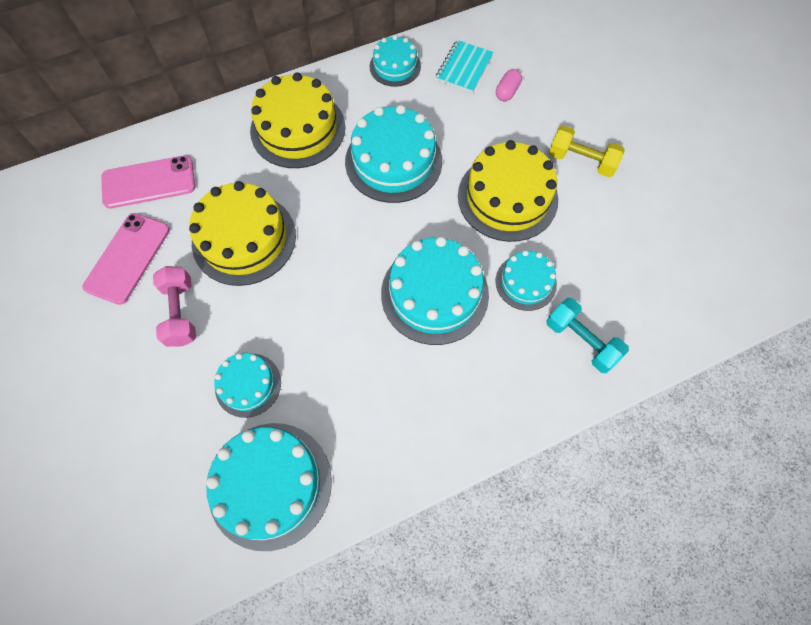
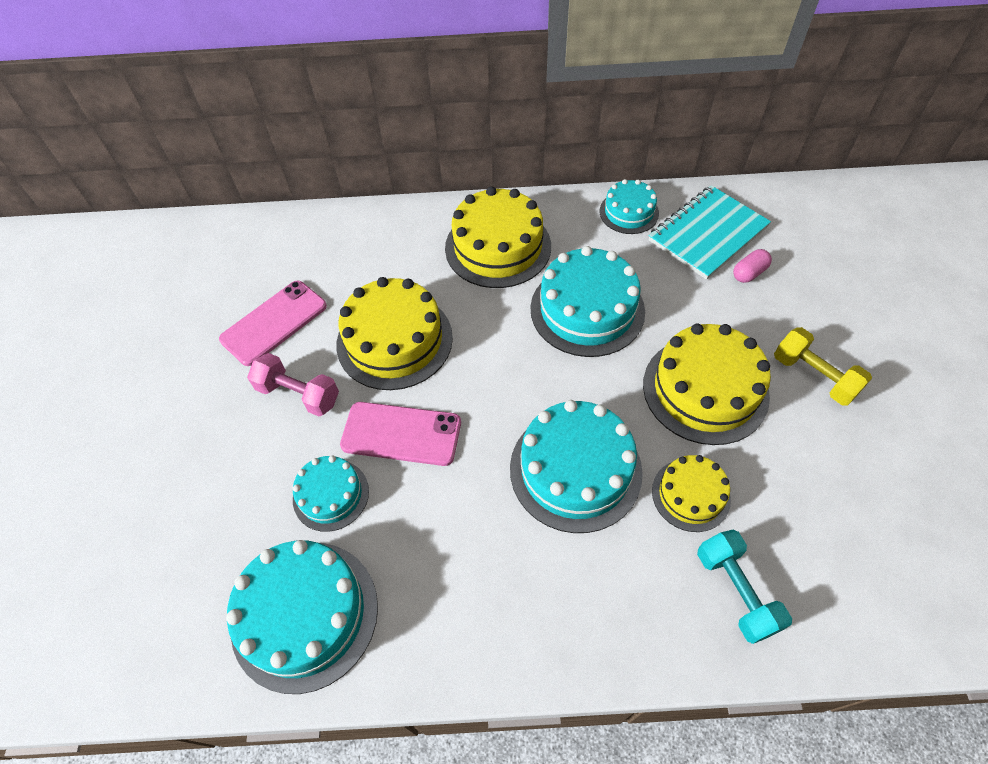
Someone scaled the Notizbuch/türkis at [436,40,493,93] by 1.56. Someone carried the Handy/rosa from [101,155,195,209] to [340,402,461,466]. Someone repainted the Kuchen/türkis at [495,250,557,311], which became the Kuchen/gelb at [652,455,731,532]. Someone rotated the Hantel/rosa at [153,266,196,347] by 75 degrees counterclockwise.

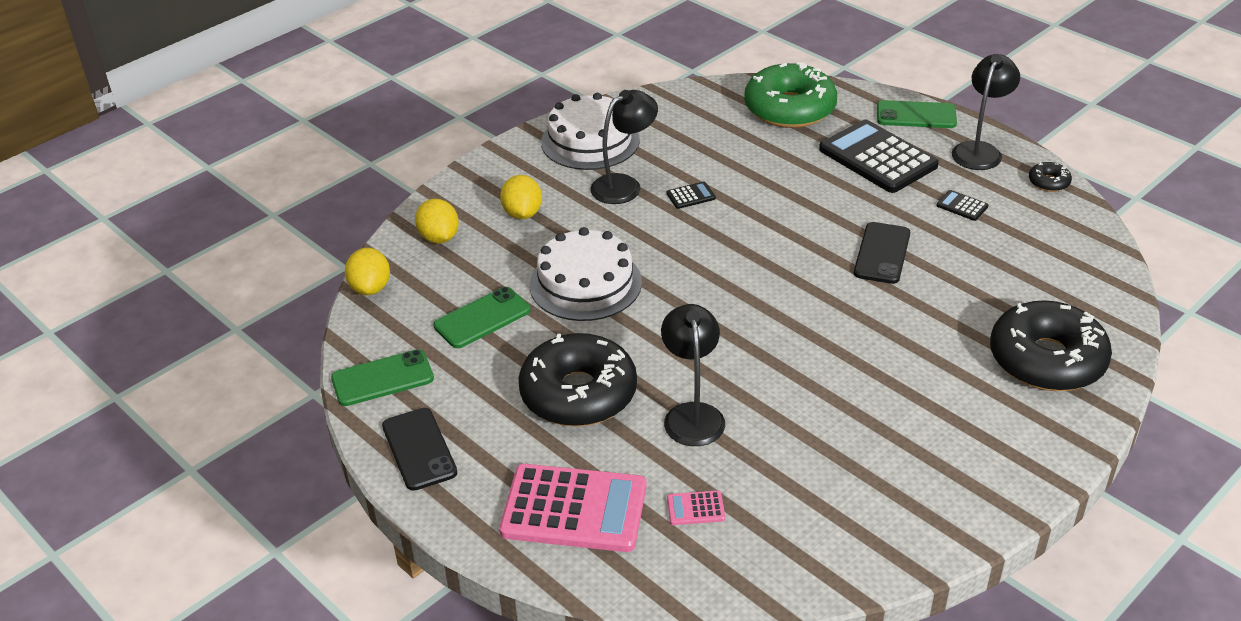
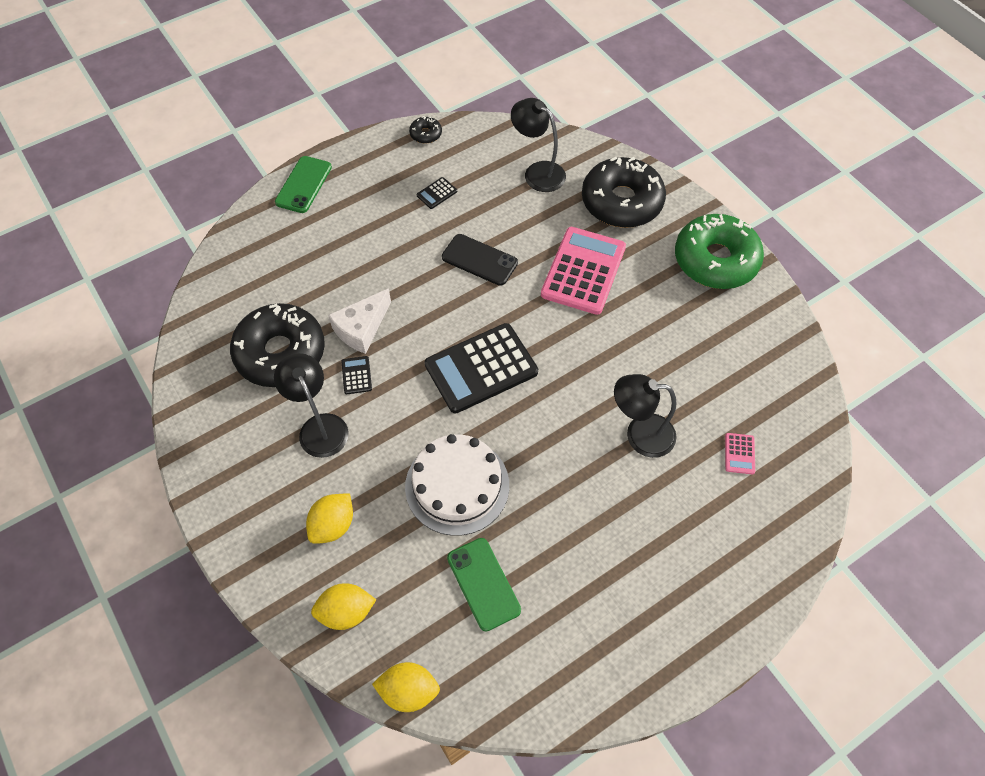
Someone carried the Lampe/schwarz from [952,54,1020,170] to [511,98,566,192]. Someone carried the Donut/grün from [744,62,837,128] to [675,214,764,289]. Someone took away the Kuchen/weiß at [541,93,640,170]. Someone carried the Taschenrechner/schwarz from [819,119,939,193] to [425,323,538,414]. Someone rotated the Zitrone/gelb at [500,175,542,219] by 60 degrees counterclockwise. Someone carried the Donut/schwarz from [519,333,637,427] to [230,303,325,387]. Someone took away the Handy/grün at [331,350,434,406]. Someone took away the Handy/schwarz at [382,408,457,491]. Someone carried the Taschenrechner/rosa from [499,464,647,552] to [541,227,626,315]. Someone put down the Käse/weiß at [328,288,391,354].

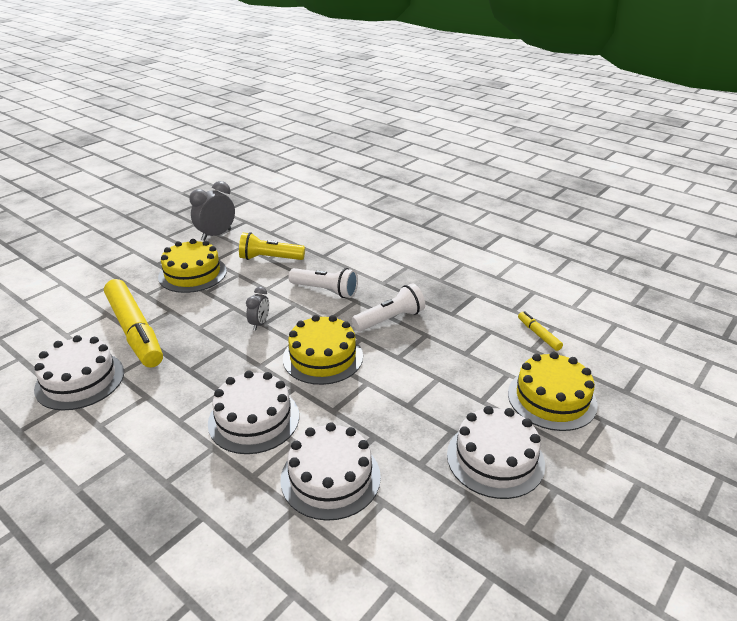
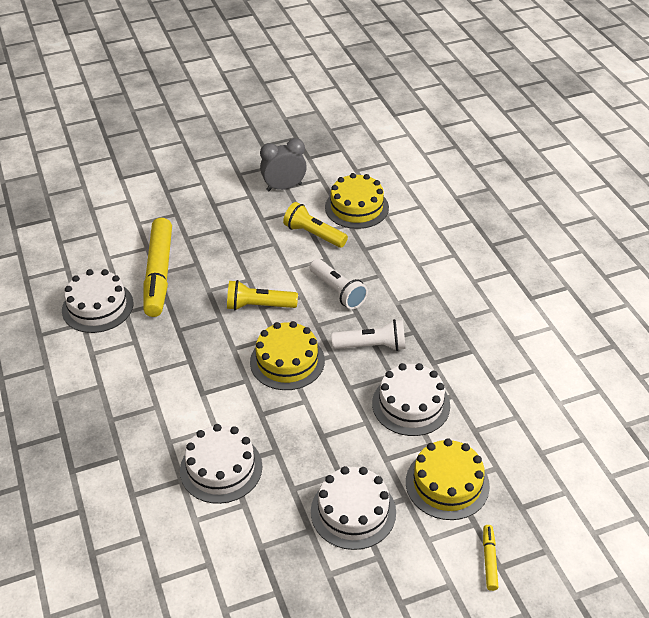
Someone carried the Kuchen/gelb from [158,239,227,293] to [325,173,389,229]. Someone swapped the Wecker/grau at [246,287,269,330] for the Taschenlampe/gelb at [227,280,298,311]. Someone carried the Filzstift/gelb from [518,311,563,351] to [483,525,498,591]. Someone carried the Kuchen/weiß from [208,371,299,454] to [372,363,450,436].

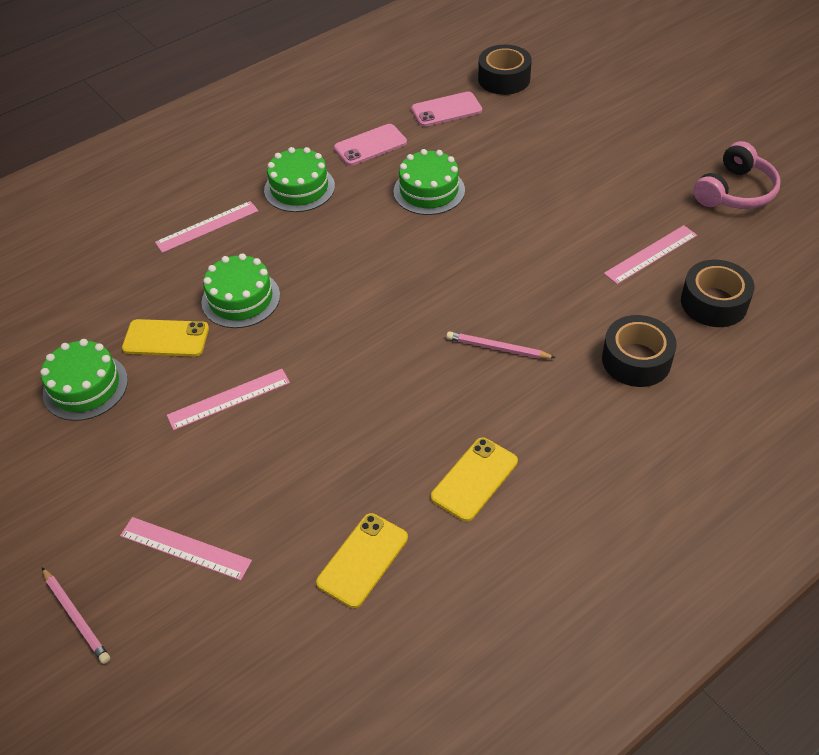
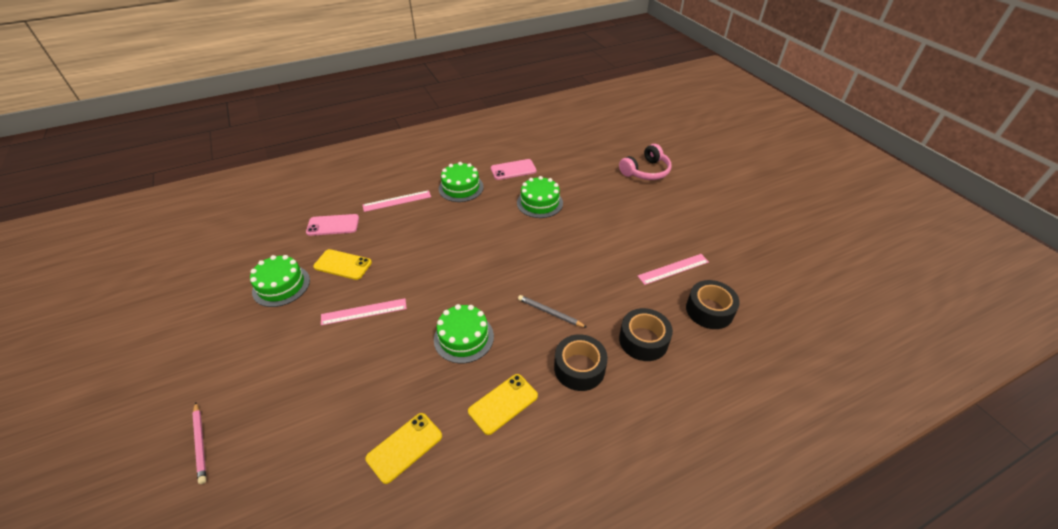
Someone carried the Klebeband/schwarz from [478,44,532,95] to [554,334,608,391]. Someone carried the Handy/rosa from [411,92,482,127] to [306,214,359,236]. Someone carried the Kopfhörer/rosa from [693,141,781,209] to [619,144,672,180]. Someone carried the Kuchen/grün from [201,253,280,328] to [434,304,494,363]. Someone repainted the Bleistift/rosa at [446,331,556,358], which became the Bleistift/grau at [518,295,587,328]. Someone took away the Lineal/rosa at [120,517,252,581].

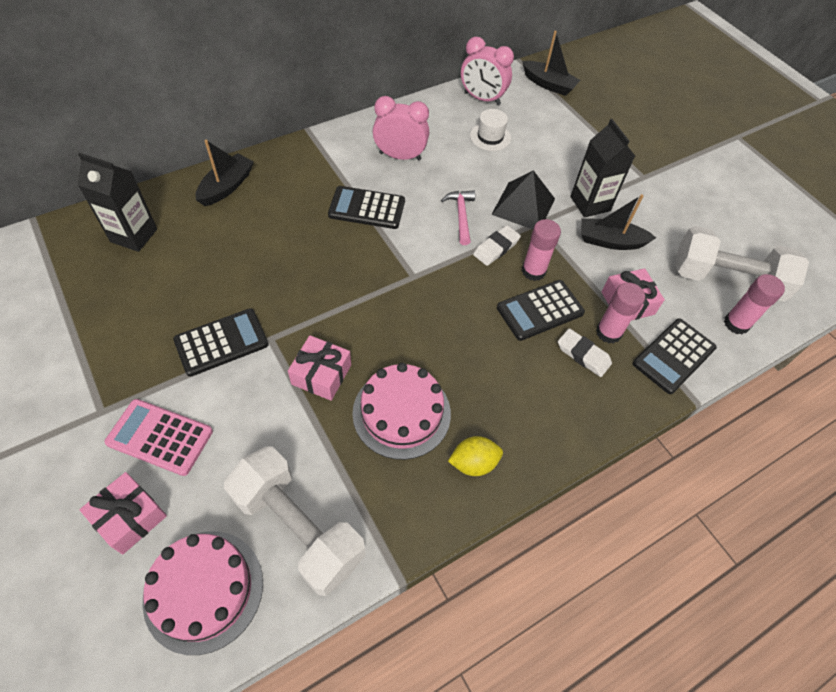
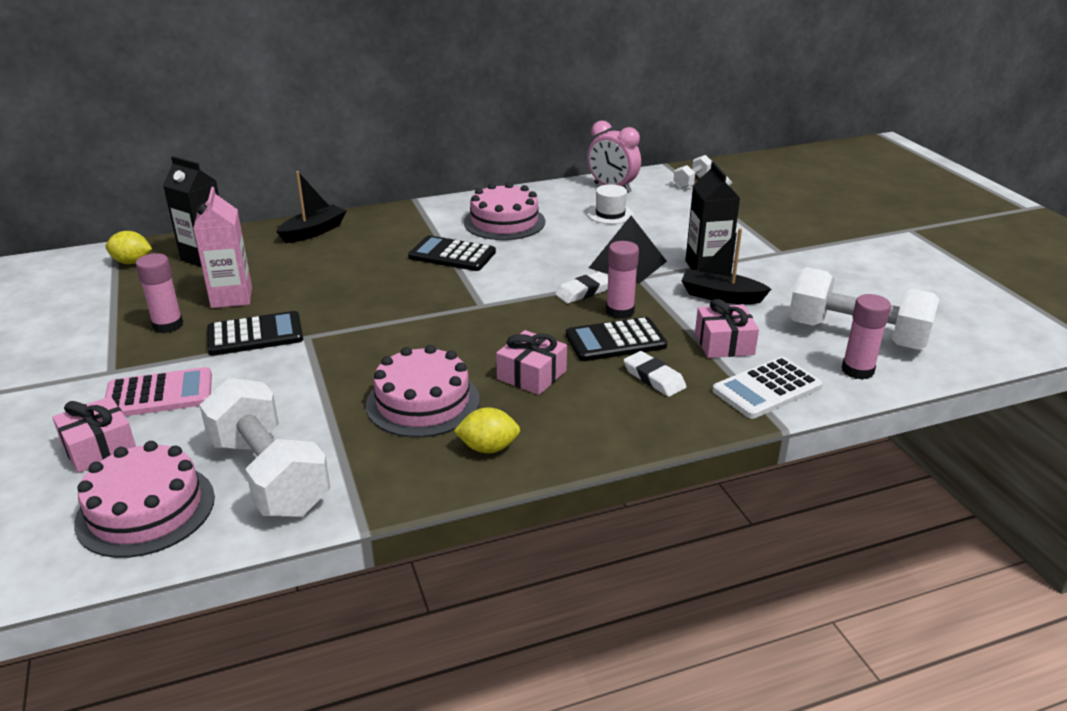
Someone swapped the Boot/schwarz at [522,31,581,96] for the Hantel/weiß at [674,155,712,189]. Someone swapped the Wecker/rosa at [373,96,429,161] for the Kuchen/rosa at [464,182,545,240]. Someone took away the Hammer/rosa at [441,190,475,245]. Someone carried the Klebestift/rosa from [596,283,645,344] to [136,253,183,333]. Someone repainted the Taschenrechner/schwarz at [633,318,717,394], which became the Taschenrechner/weiß at [712,357,822,419]. Someone carried the Geschenk/rosa from [288,335,351,401] to [496,330,567,395]. Someone rotated the Taschenrechner/rosa at [105,399,213,476] by 135 degrees clockwise. Someone put down the Getränkekarton/rosa at [193,187,252,308]. Someone put down the Zitrone/gelb at [105,231,152,264].

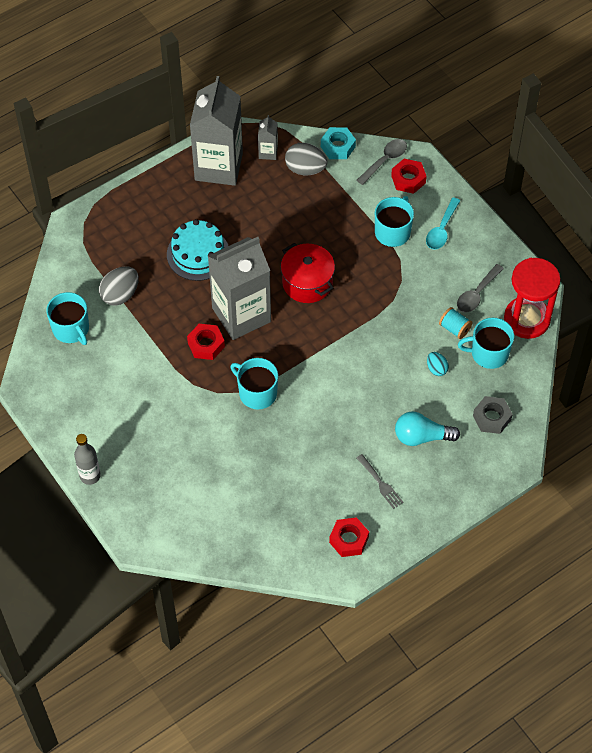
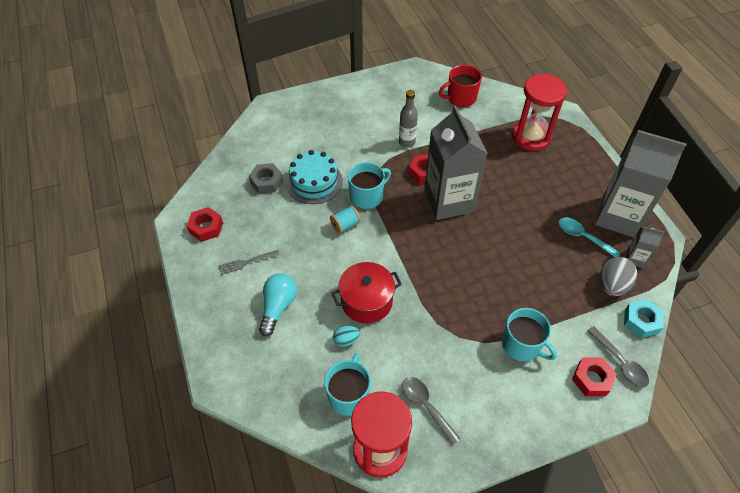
Someone carried the Löffel/türkis from [426,197,460,250] to [558,217,621,257]. Someone carried the Kuchen/türkis from [167,219,228,281] to [286,150,343,204]. Someone carried the Kochtopf/rot from [281,243,335,303] to [332,262,402,324]. Someone took away the Ei/grau at [99,266,139,306]. Someone repainted the Tasse/türkis at [46,292,89,345], which became the Tasse/rot at [439,65,482,107]. Someone carried the Garnrolle/türkis from [439,307,472,339] to [330,205,361,234]. Someone carried the Sechskantmutter/grau from [473,396,513,434] to [249,163,283,194]. Someone carried the Flasche/grau from [74,434,101,485] to [399,90,418,148]. Someone put down the Sanduhr/rot at [512,74,567,151].

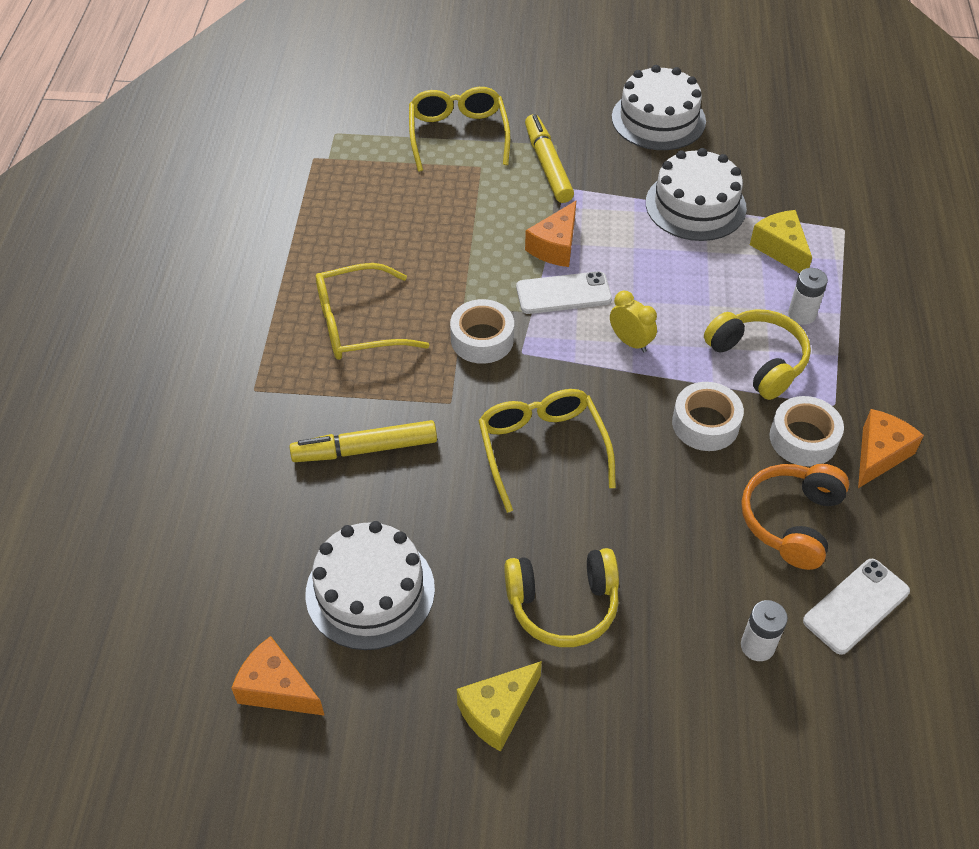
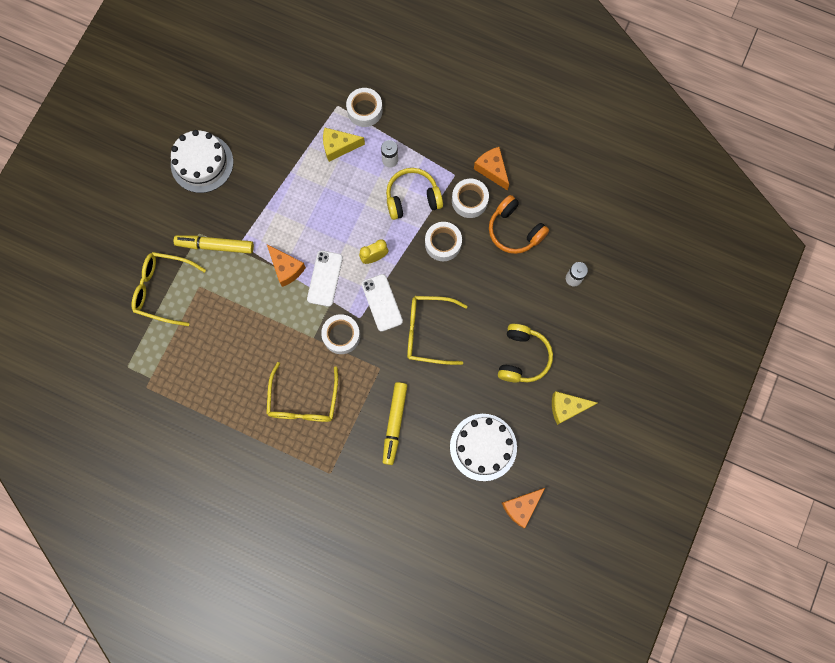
Someone took away the Kuchen/weiß at [646,148,747,241]. Someone carried the Handy/weiß from [803,559,910,655] to [362,274,403,332]. Someone rotated the Käse/gelb at [457,661,542,752] by 105 degrees clockwise. Someone put down the Klebeband/weiß at [346,88,383,127].

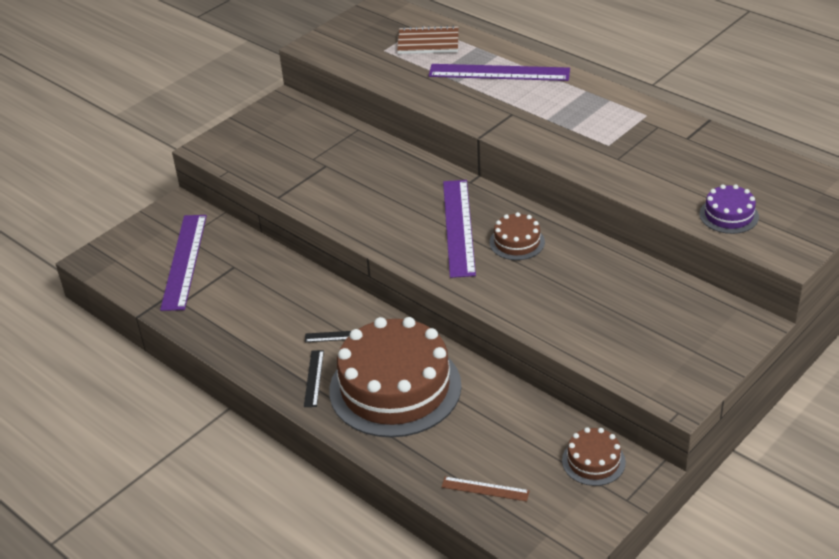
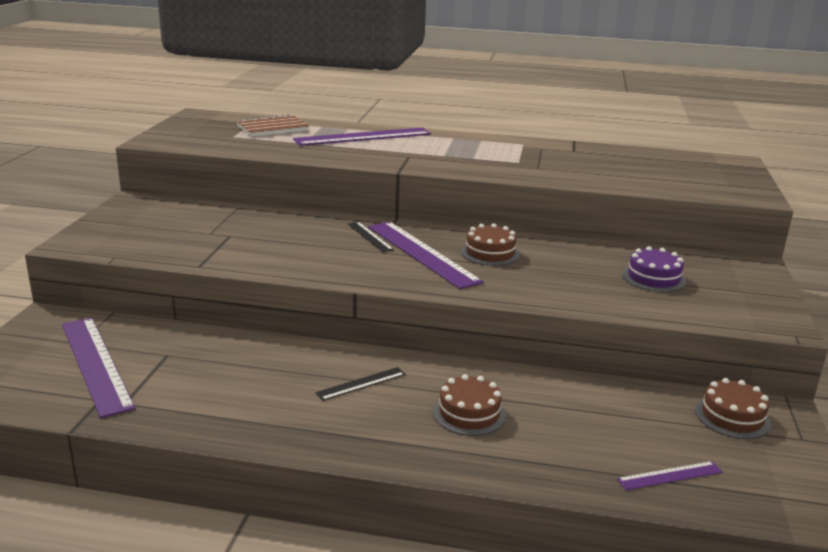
Someone carried the Kuchen/lila from [700,184,759,234] to [623,246,686,292]. Someone scaled the Kuchen/braun at [329,317,462,438] by 0.44. Someone carried the Lineal/schwarz from [304,350,324,407] to [348,222,394,252]. Someone repainted the Lineal/braun at [442,477,530,501], which became the Lineal/lila at [617,461,722,490].

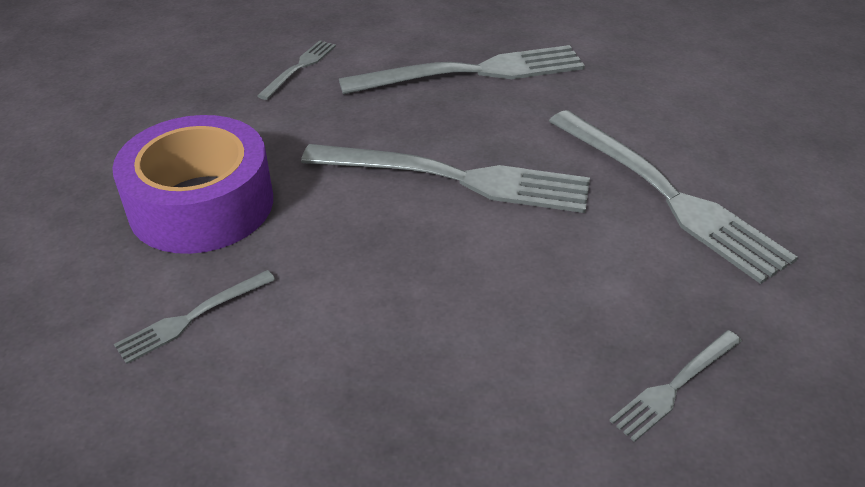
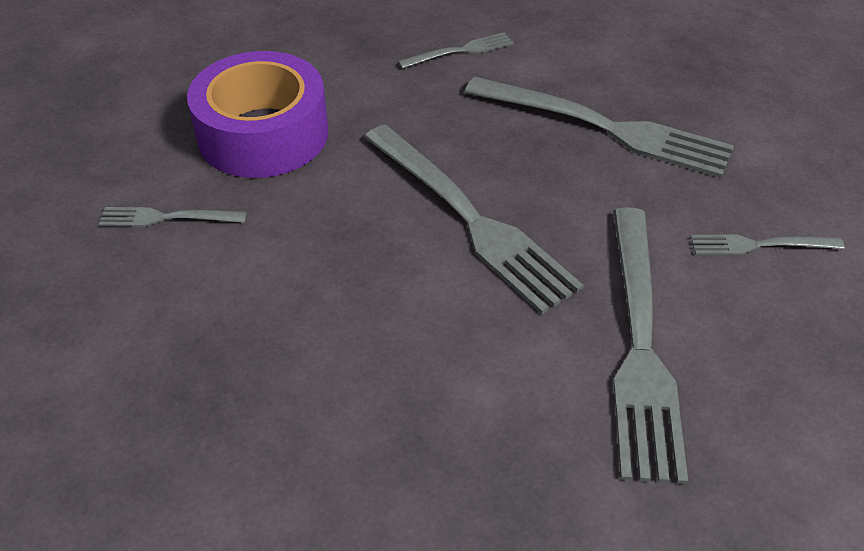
Someone carried the Gabel/grau from [609,330,742,442] to [690,235,845,255].

